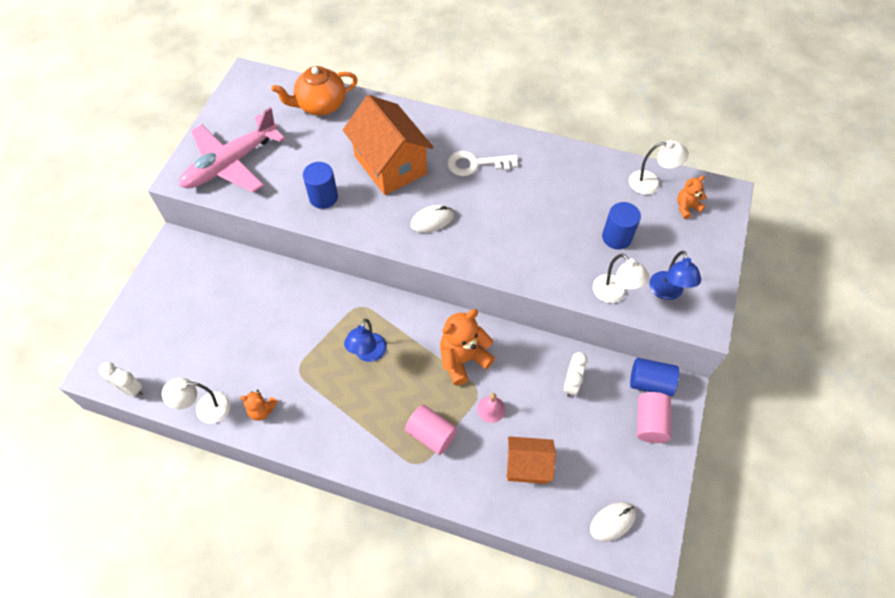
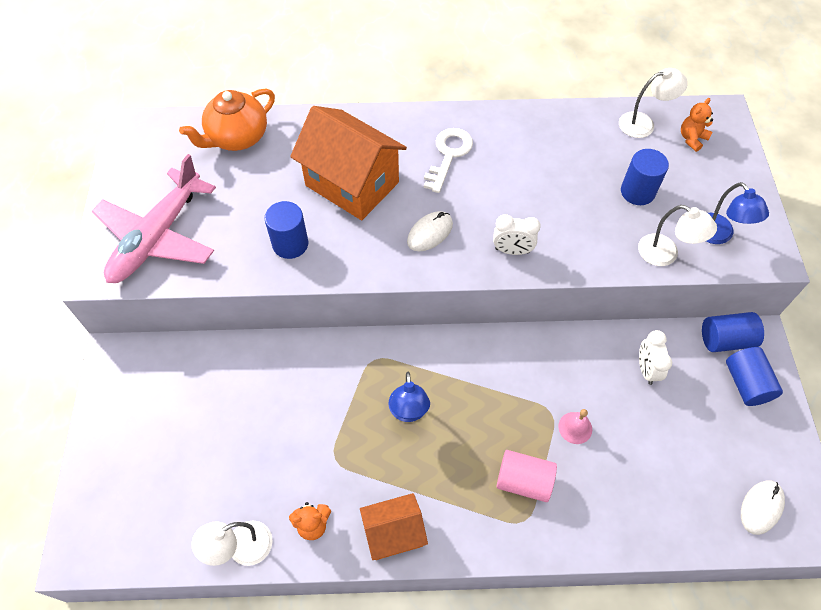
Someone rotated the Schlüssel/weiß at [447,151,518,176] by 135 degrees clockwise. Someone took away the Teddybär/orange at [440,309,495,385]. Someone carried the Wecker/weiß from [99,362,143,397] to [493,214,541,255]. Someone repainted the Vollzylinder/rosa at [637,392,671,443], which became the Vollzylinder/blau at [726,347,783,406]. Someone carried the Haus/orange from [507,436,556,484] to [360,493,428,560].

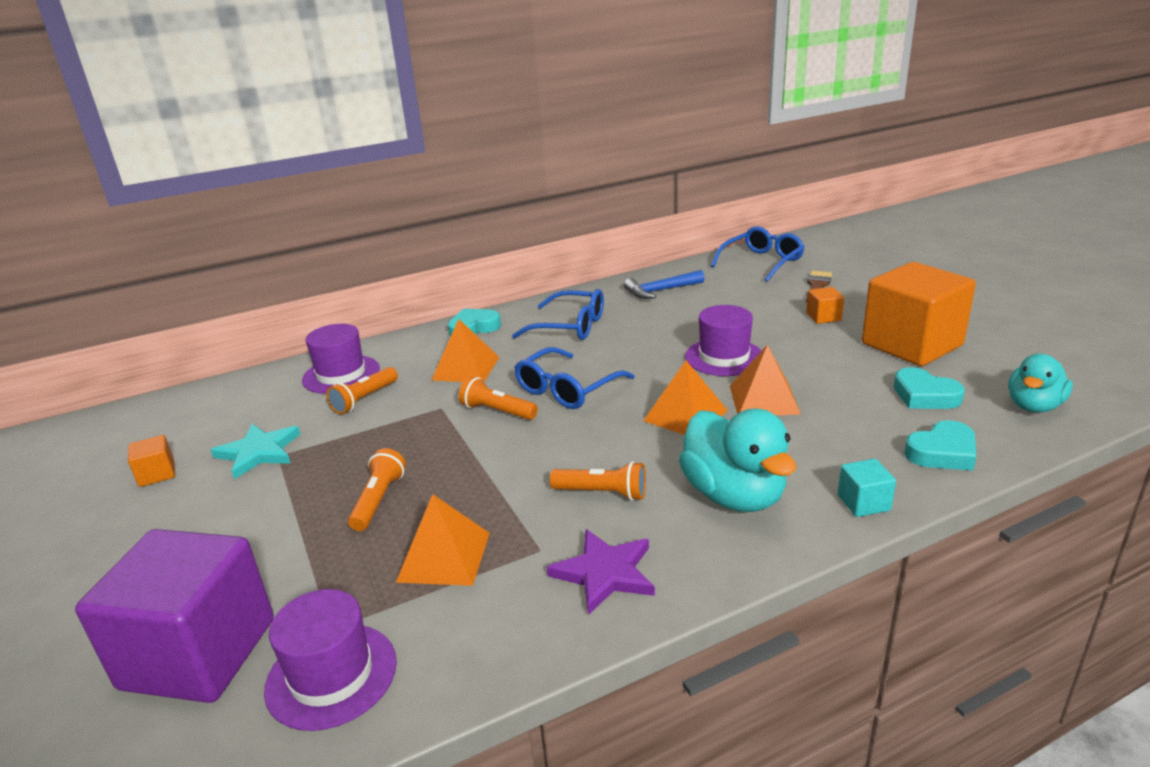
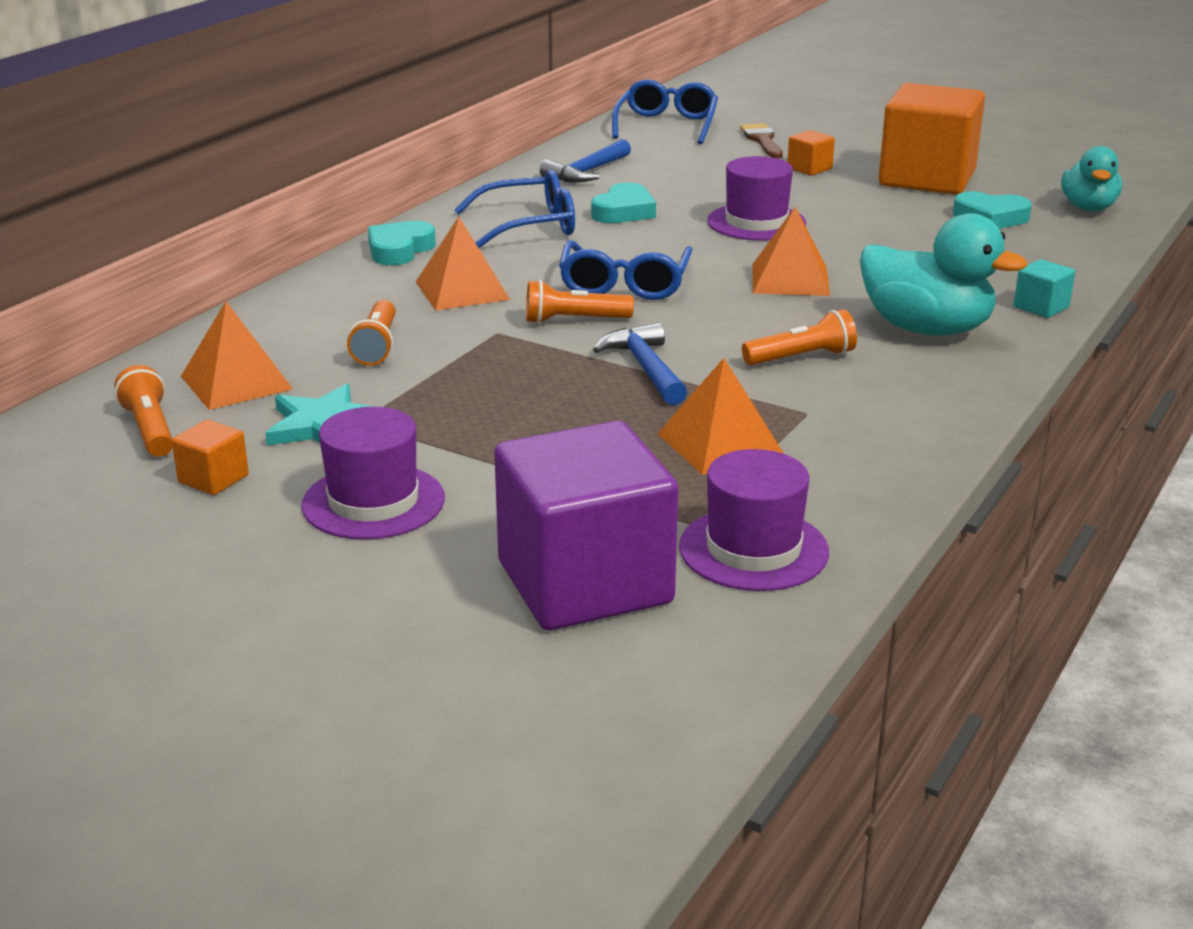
Someone carried the Hut/lila from [302,324,380,394] to [301,407,445,540]. Someone carried the Pyramide/orange from [730,345,801,415] to [181,302,293,410]. Someone carried the Herz/türkis from [904,420,976,471] to [591,183,656,223]. Someone carried the Taschenlampe/orange from [348,448,406,531] to [114,365,173,457]. Someone took away the Stern/lila at [547,529,655,615]. Someone put down the Hammer/blau at [593,322,687,405].

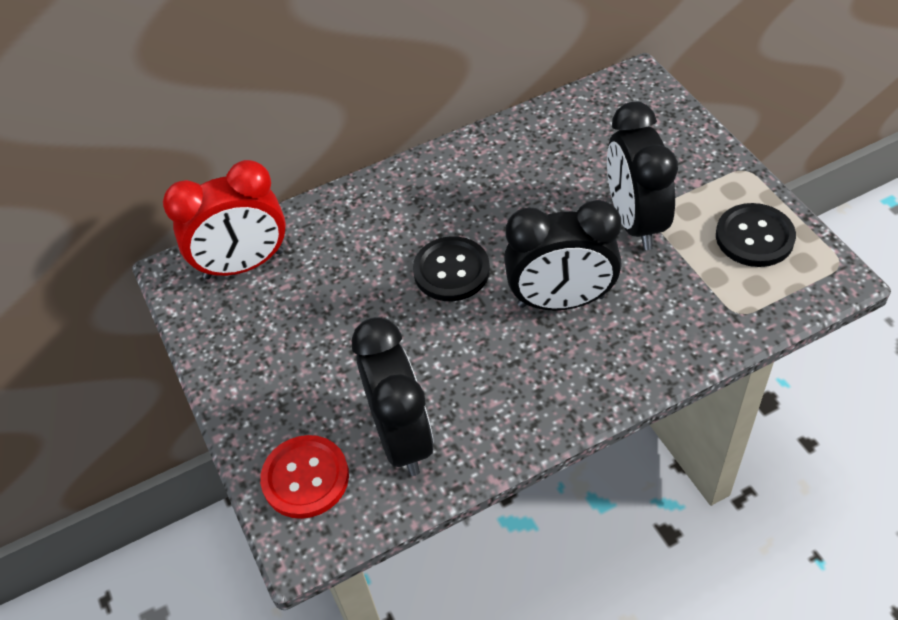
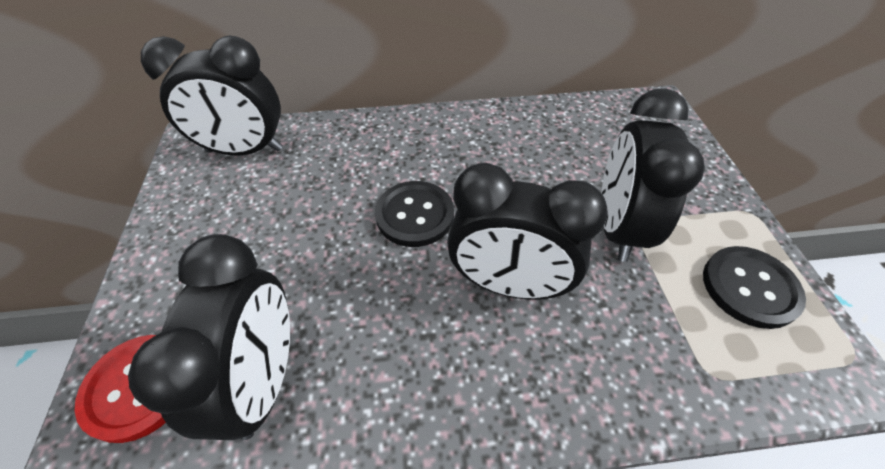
Someone repainted the Wecker/rot at [163,160,286,279], which became the Wecker/schwarz at [141,35,283,156].

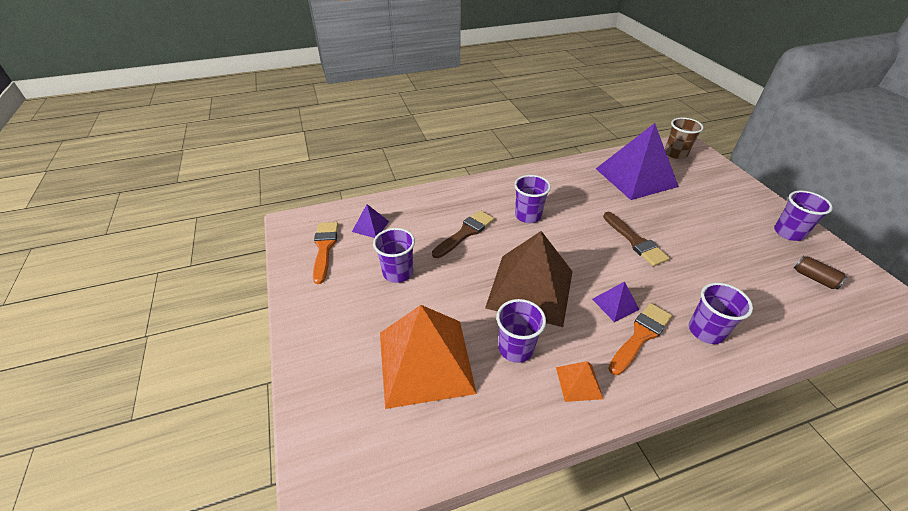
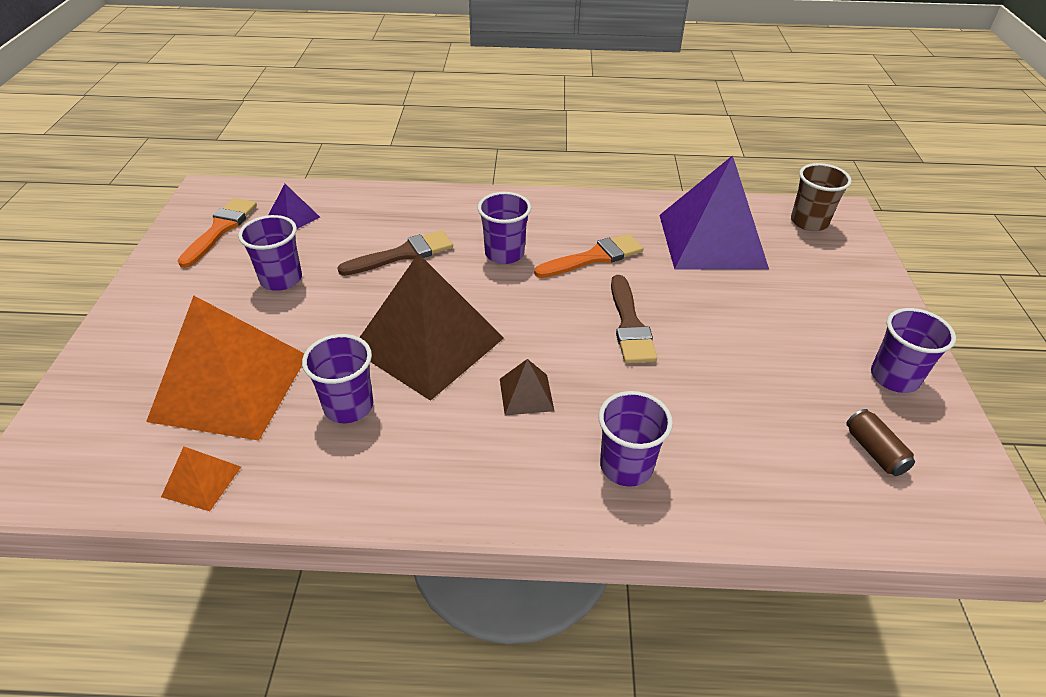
Someone repainted the Pyramide/lila at [592,281,640,322], which became the Pyramide/braun at [500,359,554,416]. Someone carried the Pinsel/orange from [608,303,672,375] to [534,234,643,278]. Someone carried the Pyramide/orange from [556,361,603,402] to [161,446,241,511].

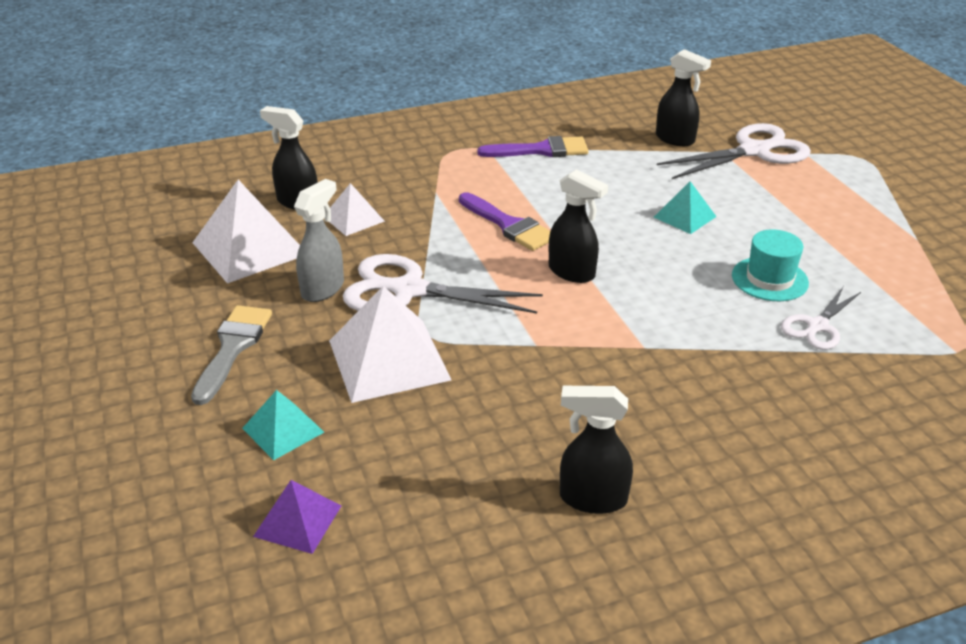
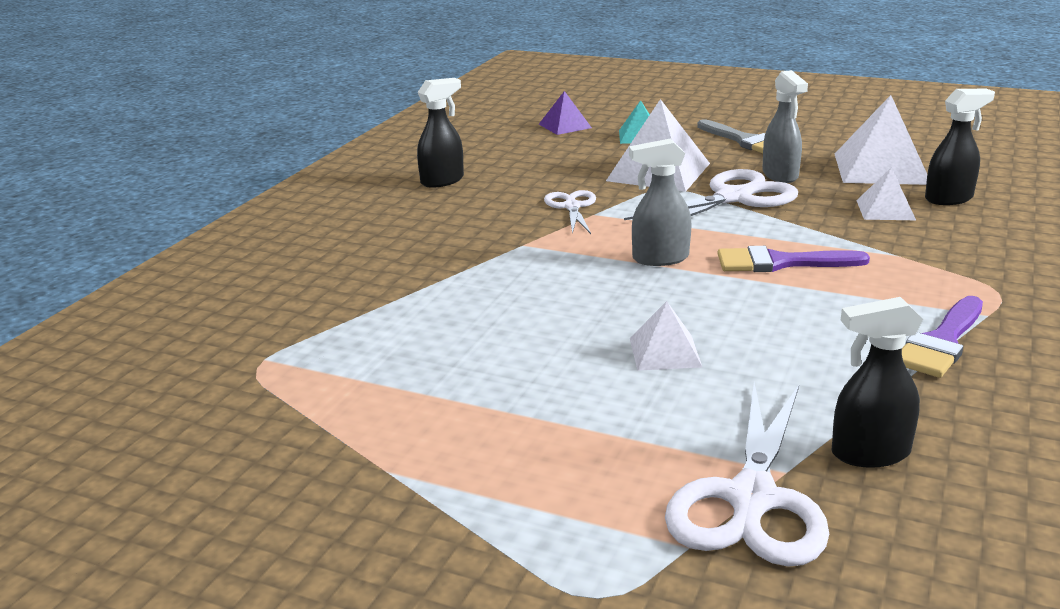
Someone repainted the Sprühflasche/schwarz at [549,169,608,283], which became the Sprühflasche/grau at [629,139,692,266]. Someone repainted the Pyramide/türkis at [654,181,717,234], which became the Pyramide/weiß at [630,301,702,371]. Someone took away the Hut/türkis at [732,229,809,301]. Someone carried the Schere/weiß from [781,287,861,350] to [544,190,596,234].

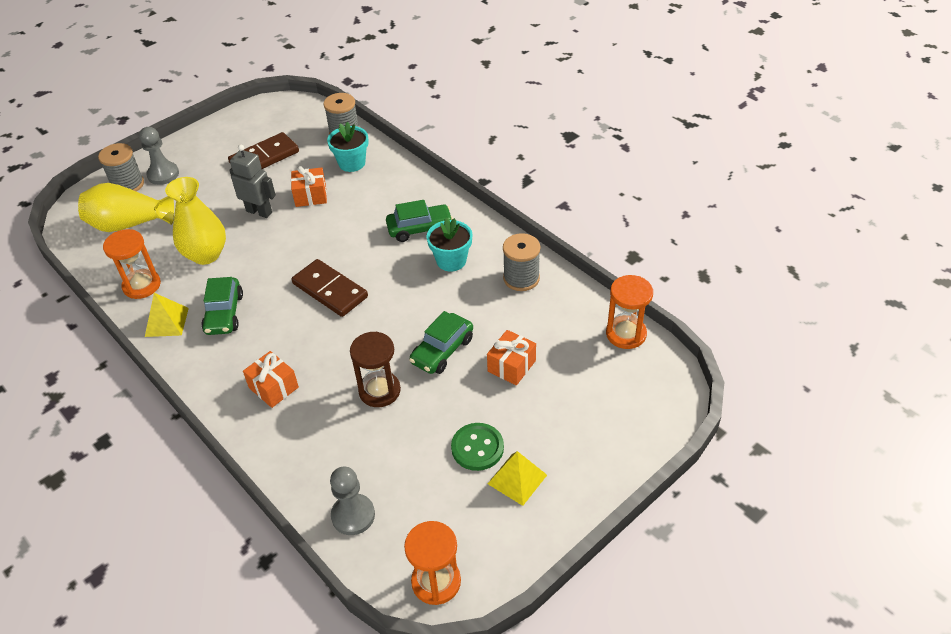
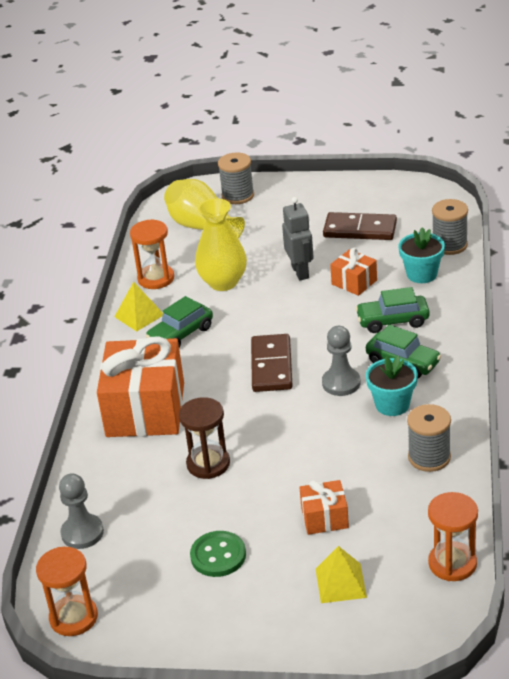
Someone carried the Bauer/grau from [139,127,179,185] to [322,326,361,396]. Someone carried the Auto/grün from [409,311,473,374] to [355,287,430,333]. Someone scaled the Geschenk/orange at [243,351,299,408] by 2.10. Someone carried the Pyramide/gelb from [488,451,547,506] to [316,546,367,603].

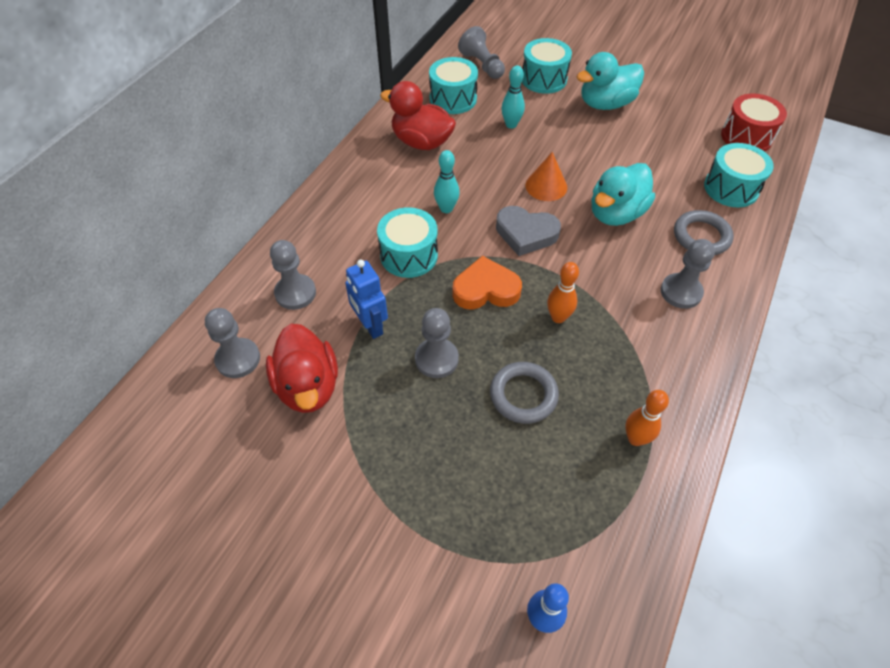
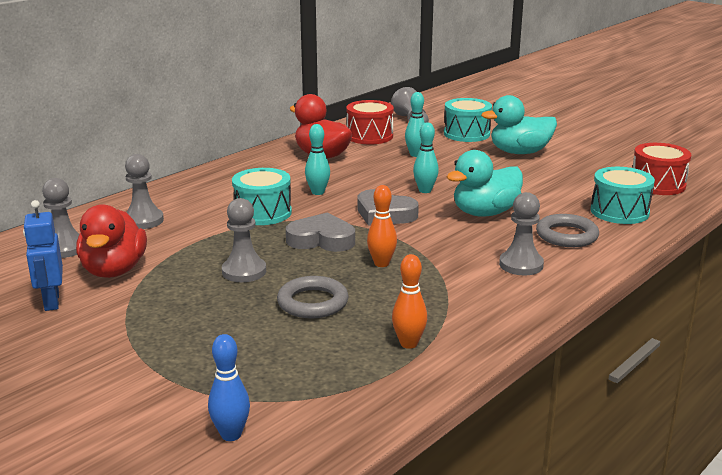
Someone repainted the Trommel/türkis at [429,57,478,114], which became the Trommel/rot at [346,100,394,144]. Someone swapped the Kegel/orange at [525,152,567,201] for the Bowlingkegel/türkis at [413,122,439,193]. Someone repainted the Herz/orange at [452,256,522,310], which became the Herz/grau at [286,212,355,252]. Someone carried the Roboter/blau from [345,260,388,339] to [23,200,63,311].

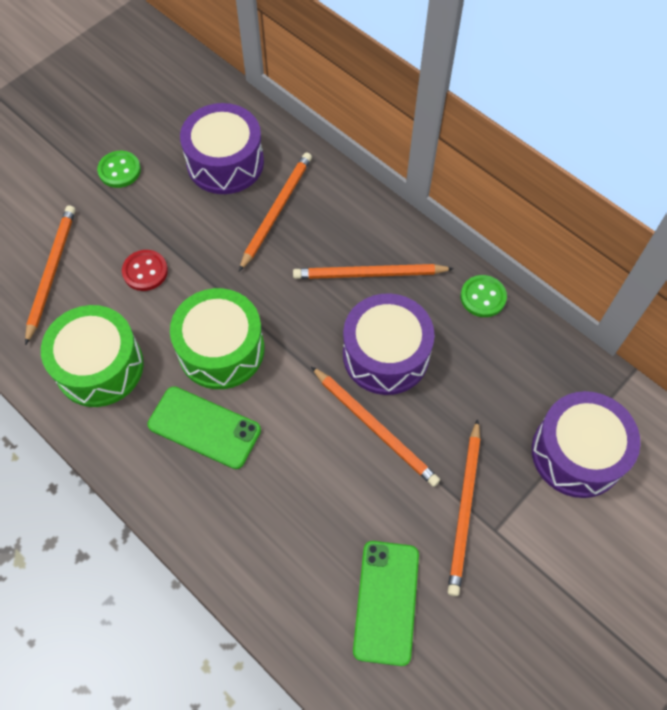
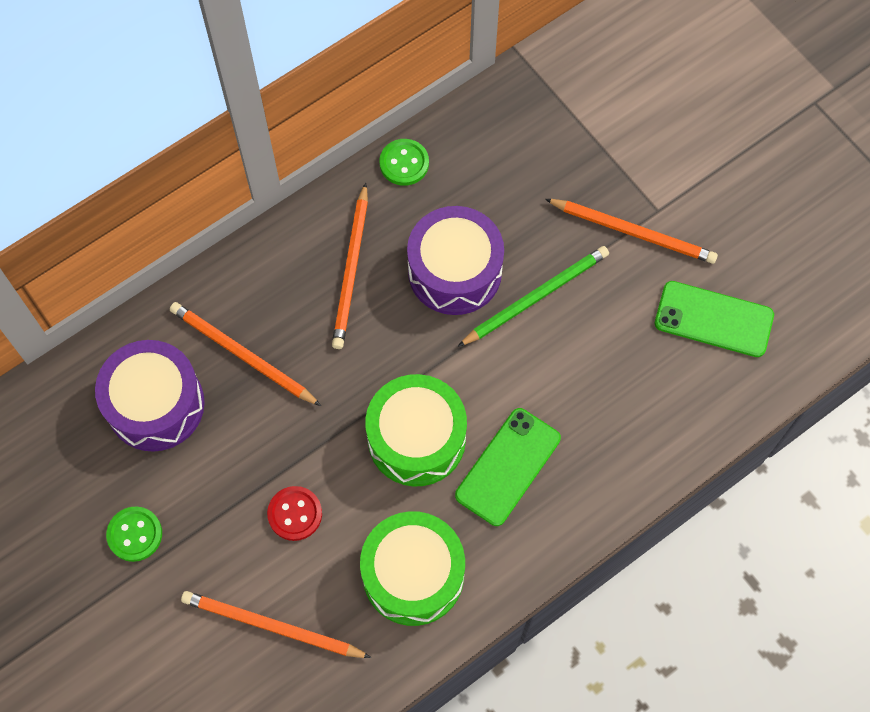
Someone repainted the Bleistift/orange at [311,366,440,487], which became the Bleistift/grün at [457,246,609,347]. Someone took away the Trommel/lila at [532,391,641,498].

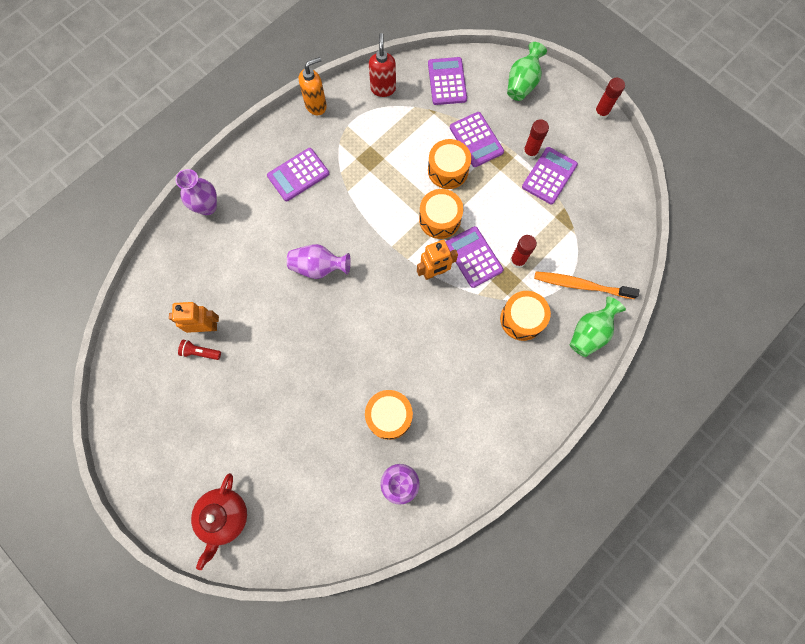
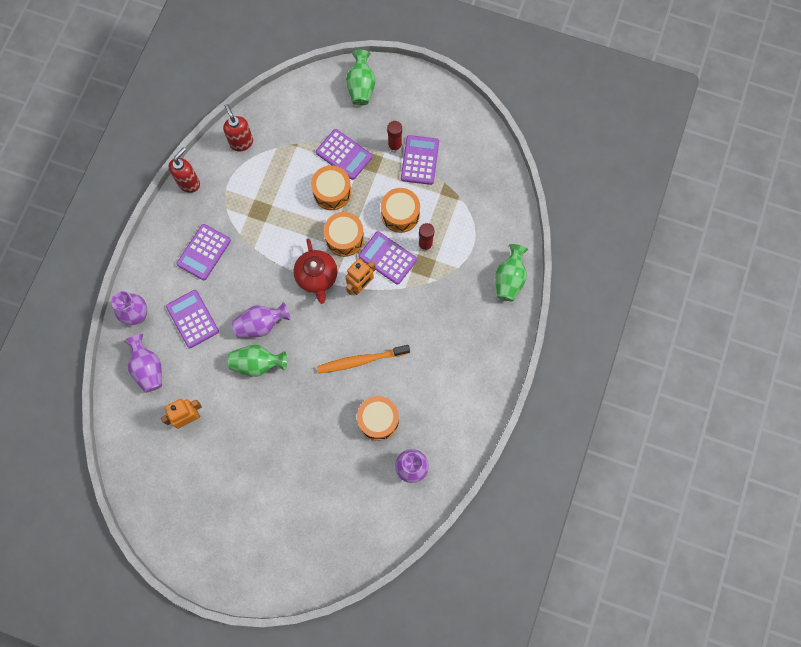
Someone repainted the Seifenspender/orange at [299,57,327,116], which became the Seifenspender/rot at [169,147,200,193]. Someone carried the Taschenrechner/lila from [428,57,467,105] to [166,290,219,348]. Someone took away the Klebestift/rot at [594,78,625,119]. Someone carried the Zahnbürste/orange from [534,271,639,299] to [317,345,410,374]. Someone carried the Trommel/orange from [500,291,551,341] to [381,188,420,233]. Someone took away the Taschenlampe/rot at [178,340,221,360]. Someone carried the Teekanne/rot from [191,473,247,570] to [293,239,337,304]. Someone put down the Vase/lila at [124,334,162,393]. Someone put down the Vase/grün at [228,345,287,377].

